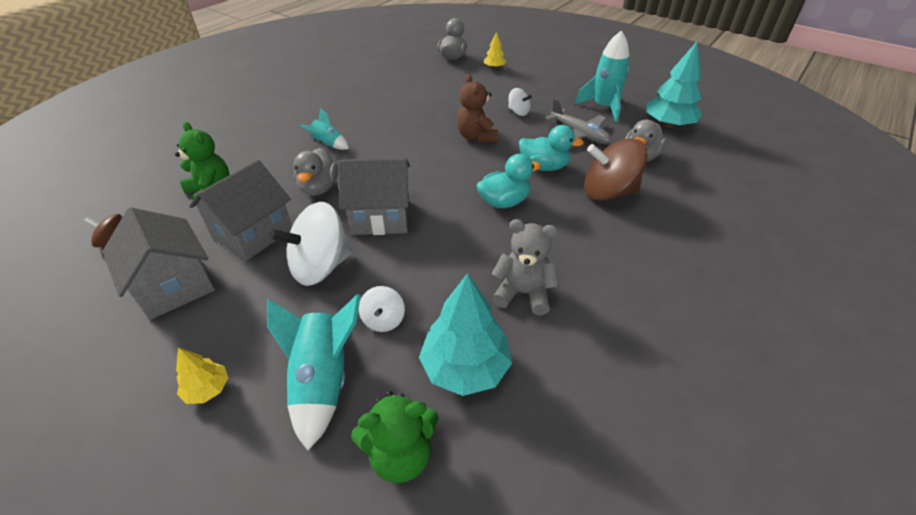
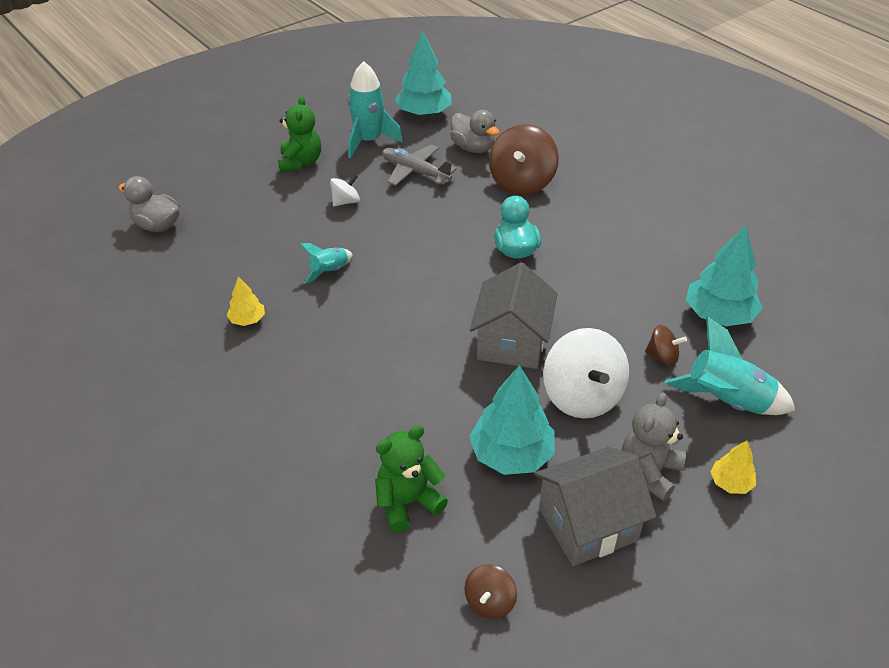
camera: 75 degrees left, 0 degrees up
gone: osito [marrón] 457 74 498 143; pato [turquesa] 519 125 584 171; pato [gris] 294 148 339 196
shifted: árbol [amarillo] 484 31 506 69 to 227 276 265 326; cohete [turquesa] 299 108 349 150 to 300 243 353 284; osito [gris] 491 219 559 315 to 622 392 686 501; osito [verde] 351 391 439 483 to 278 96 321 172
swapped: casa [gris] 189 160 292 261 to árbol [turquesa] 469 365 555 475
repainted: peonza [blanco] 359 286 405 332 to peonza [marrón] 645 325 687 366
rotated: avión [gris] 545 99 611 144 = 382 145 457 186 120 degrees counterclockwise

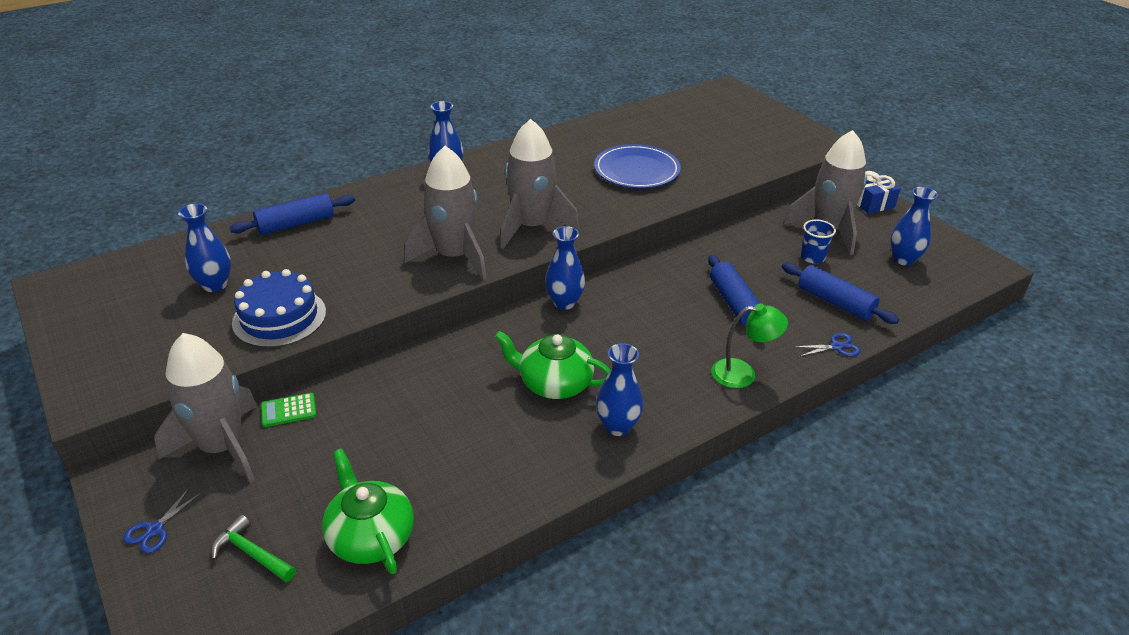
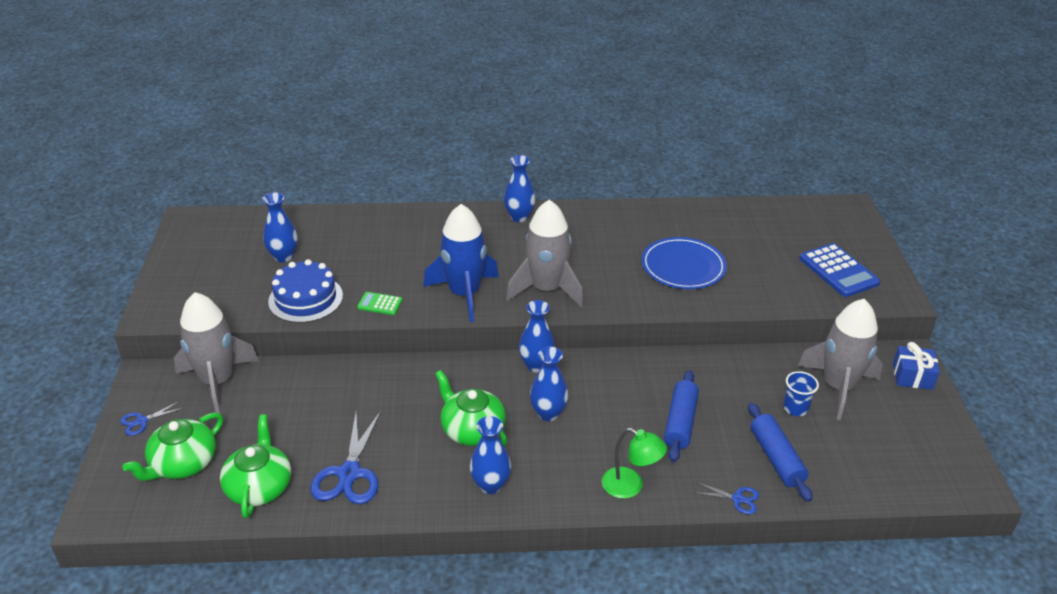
camera: 30 degrees right, 0 degrees up
gone: rodillo [azul] 229 193 355 235
new: calculadora [azul] 799 243 880 297; tijeras [azul] 310 411 381 504
shifted: florero [azul] 890 187 938 266 to 530 347 568 421; calculadora [verde] 261 393 316 427 to 357 292 403 315
swapped: martillo [verde] 211 515 296 582 to tetera [verde] 122 413 223 481
repainted: cohete [gris] 404 146 487 280 to cohete [azul] 423 204 499 323

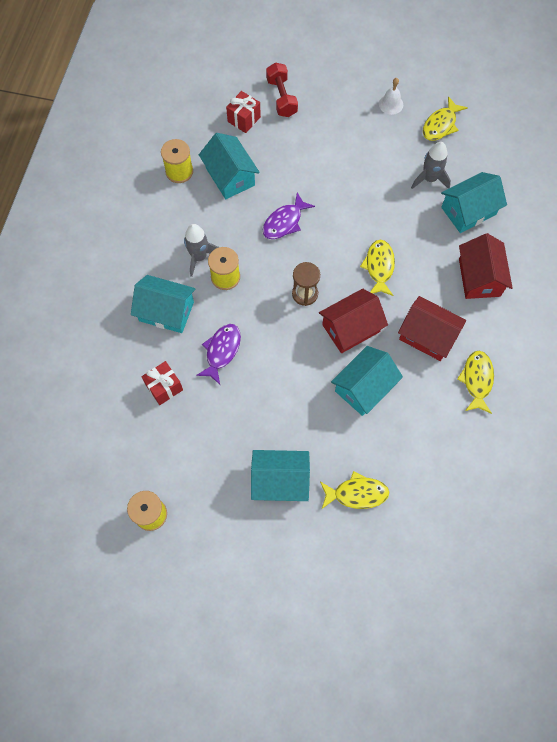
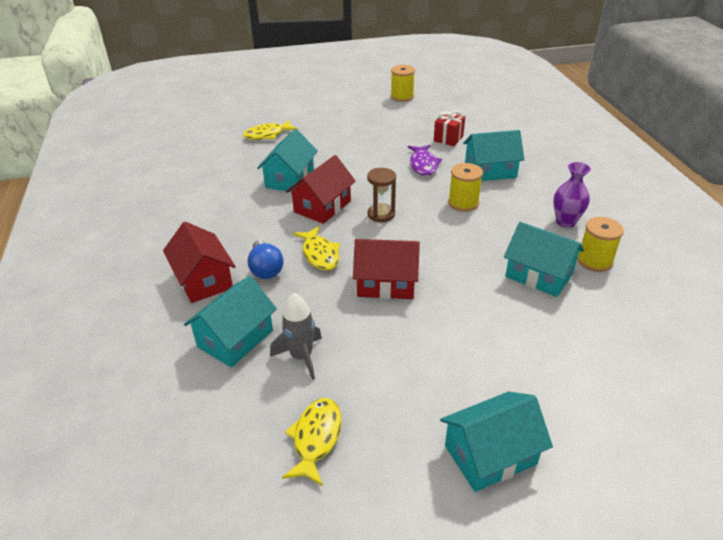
camera: 155 degrees right, 30 degrees down
gone: mancuerna [rojo] 266 62 298 117; campana [blanco] 379 78 403 115; regalo [rojo] 226 91 261 133; pez [morado] 263 192 315 239; cohete [gris] 184 224 219 277; pez [amarillo] 457 351 494 414
new: florero [morado] 553 162 591 228; bombilla [azul] 247 240 284 279
shifted: casa [rojo] 398 296 466 361 to 353 239 420 299; casa [turquesa] 251 450 310 501 to 440 392 553 492

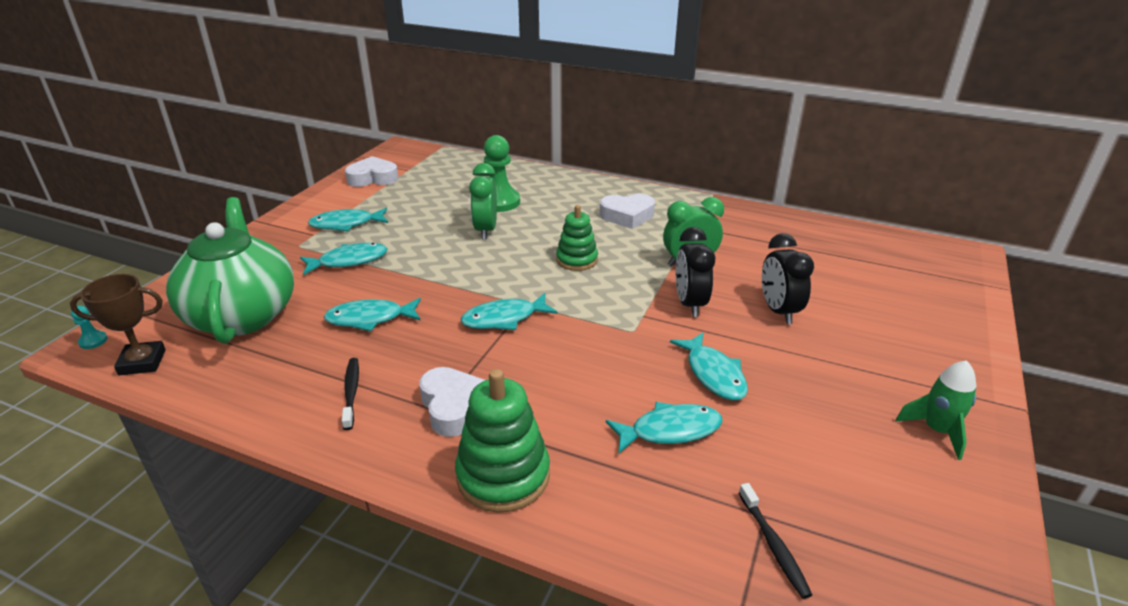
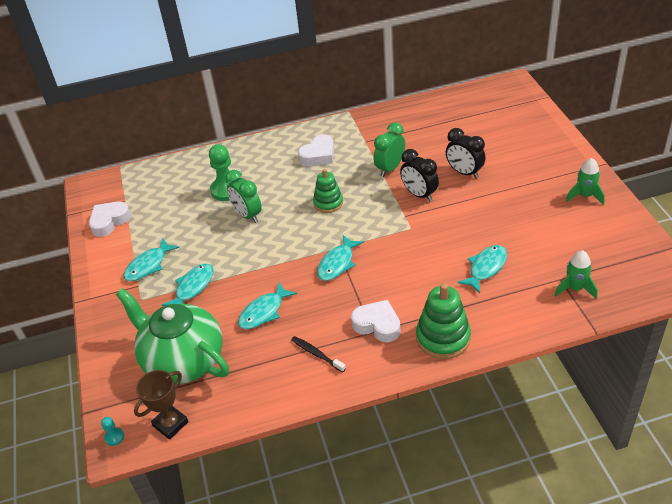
camera: 35 degrees left, 10 degrees up
gone: pez [turquesa] 670 332 748 400
swapped: cepillo de dientes [negro] 739 483 812 599 to cohete [verde] 555 250 598 299

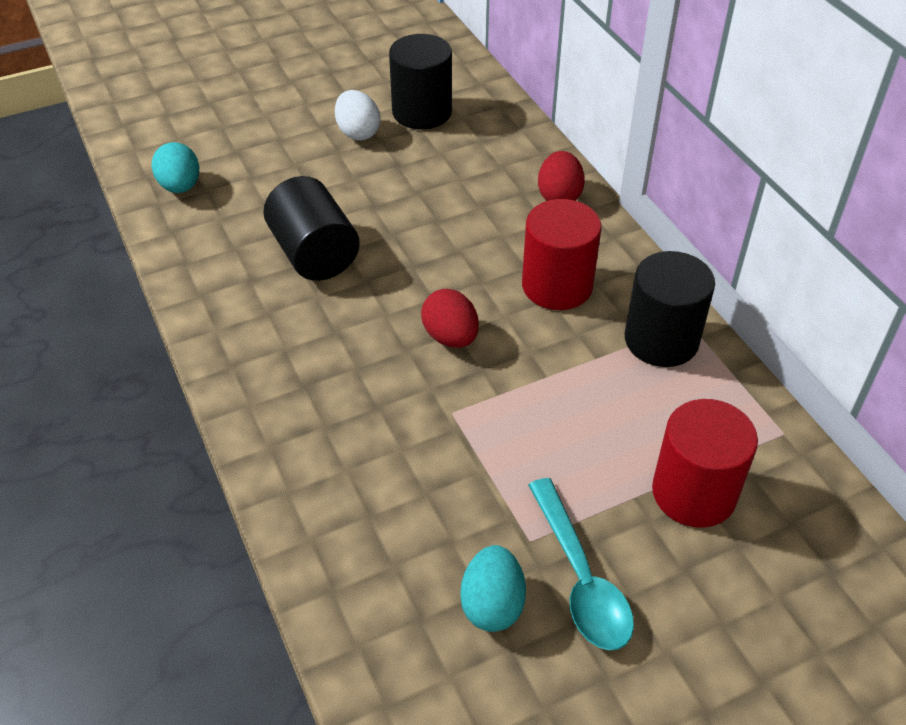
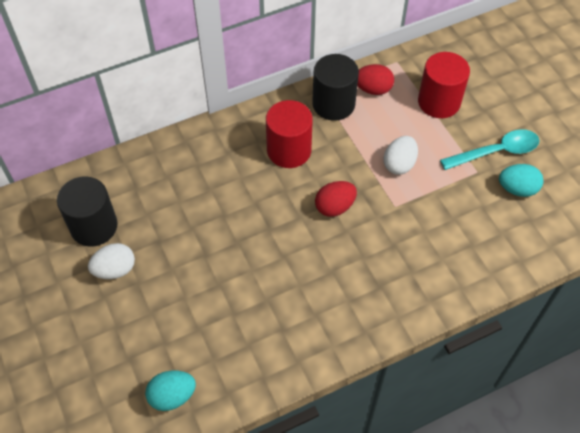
camera: 90 degrees left, 10 degrees up
gone: cilindro [negro] 263 176 360 281
new: huevo [blanco] 384 136 418 175
shifted: huevo [rojo] 538 151 585 201 to 357 64 394 95

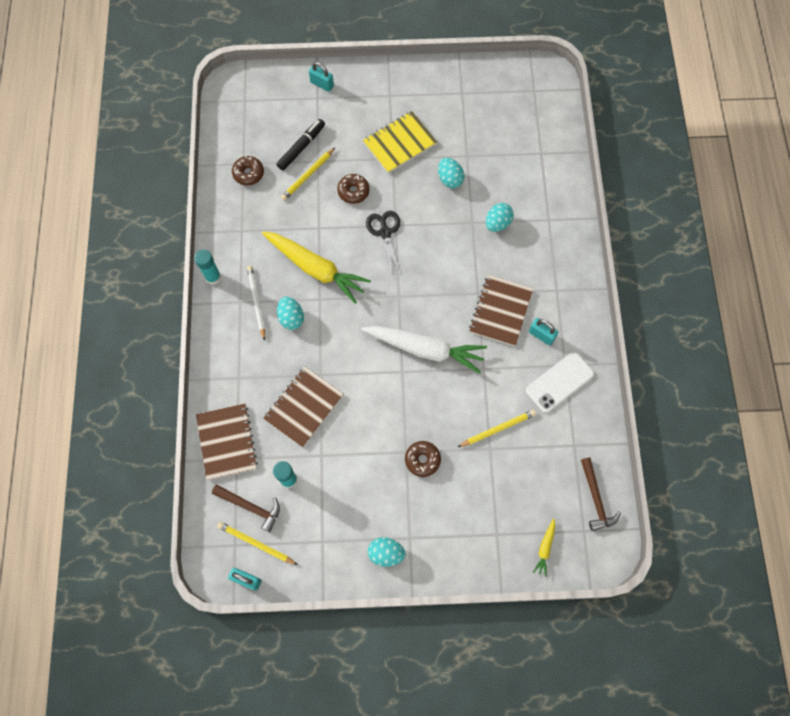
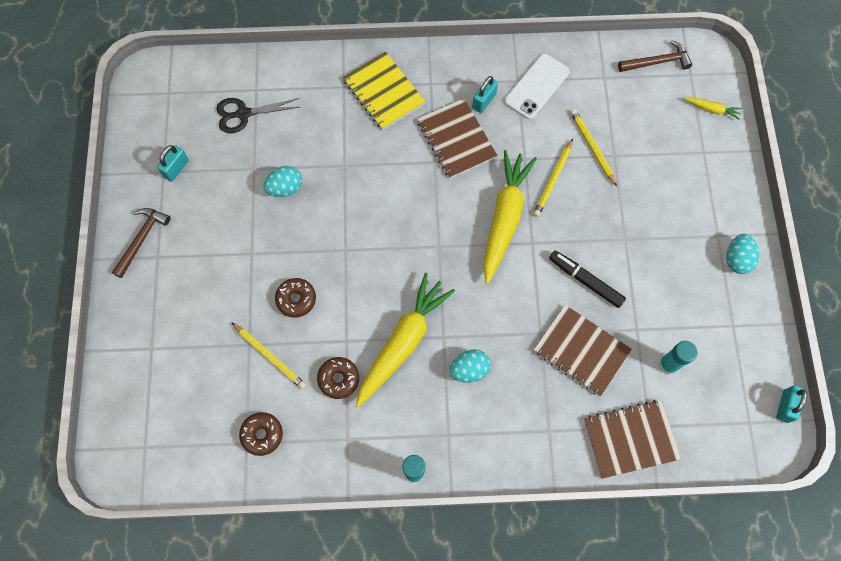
camera: 90 degrees left, 0 degrees up
gone: huevo [turquesa] 486 203 514 232; lápiz [blanco] 247 266 265 341
shifted: candado [turquesa] 309 62 334 92 to 157 145 189 182; cuaderno [amarillo] 363 111 437 173 to 343 51 426 130; rotulador [negro] 276 119 325 170 to 549 251 626 308; tijeras [negro] 366 211 400 274 to 216 98 300 133; rosquilla [marrón] 405 441 441 477 to 317 357 359 399; martillo [marrón] 212 485 280 532 to 112 208 171 278; lápiz [amarillo] 217 522 298 565 to 533 139 573 217
repainted: zanahoria [blanco] 361 326 487 374 to zanahoria [amarillo] 483 150 537 284
rotated: cuaderno [marrón] 469 274 533 346 = 417 98 498 178 45 degrees clockwise; móvil [blanco] 526 352 594 413 = 504 54 570 119 75 degrees clockwise

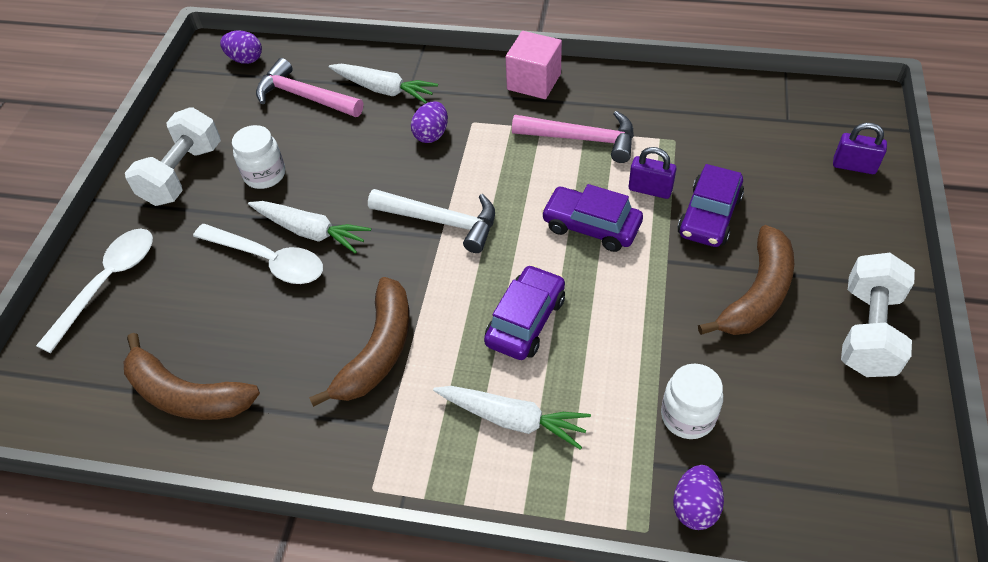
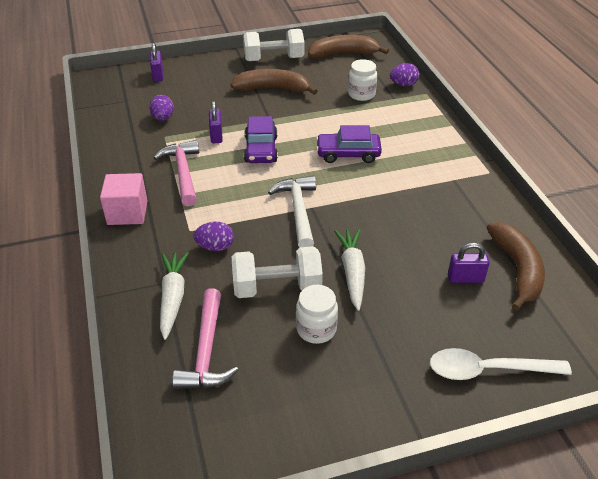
camera: 120 degrees left, 10 degrees down
gone: coche [morado] 677 164 744 247; cuchara [blanco] 193 224 323 284; zanahoria [blanco] 433 386 591 450
new: candado [morado] 448 243 490 283
shifted: huevo [morado] 220 30 262 64 to 149 95 174 121; mancuerna [blanco] 125 107 221 206 to 232 246 323 298; plátano [marrón] 309 277 410 407 to 308 35 389 58

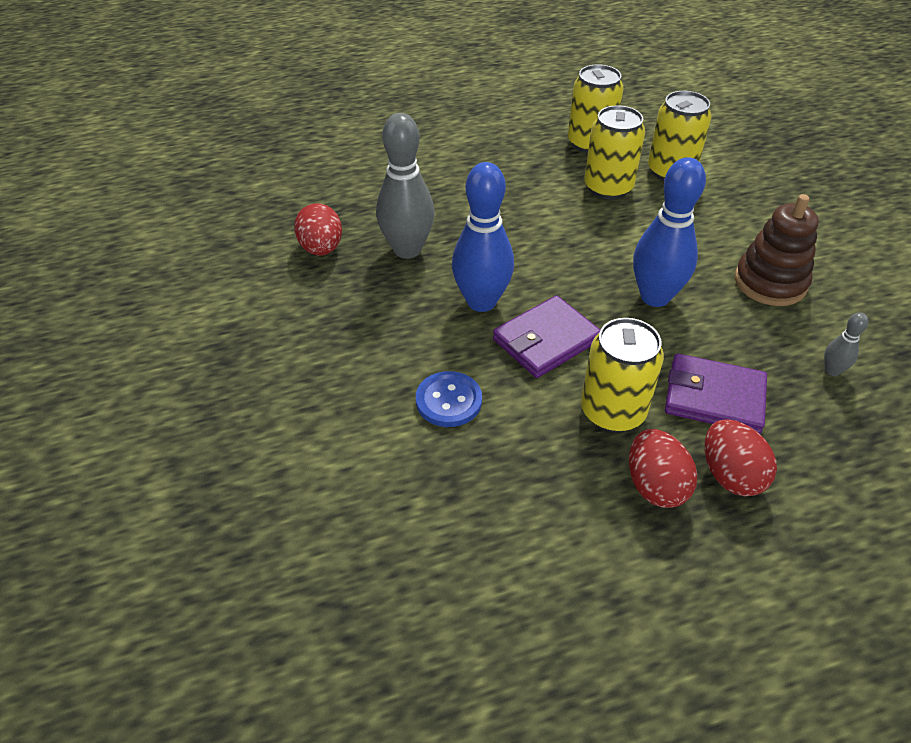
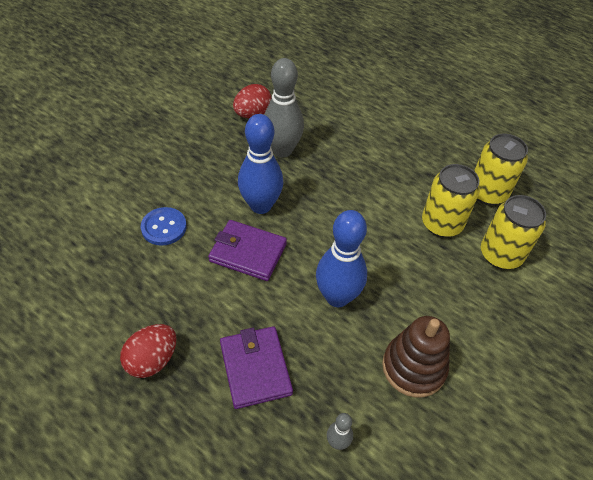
camera: 55 degrees right, 5 degrees up
gone: lata [amarillo] 581 318 664 432; huevo [rojo] 705 419 777 497

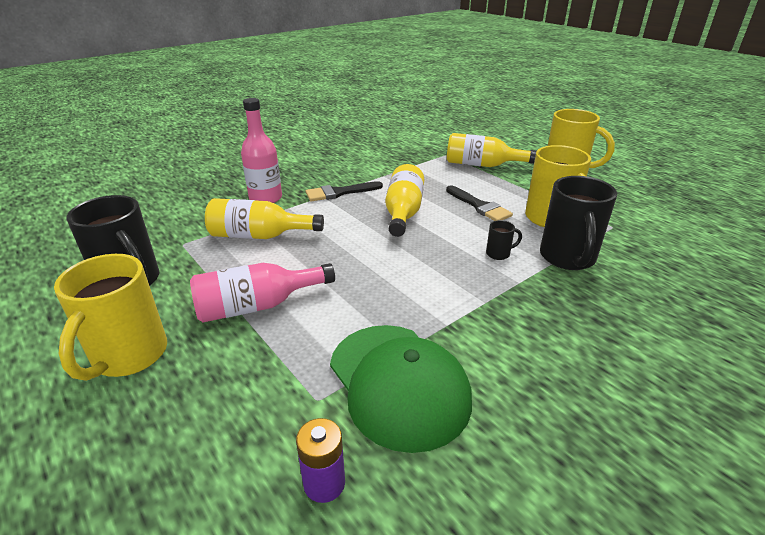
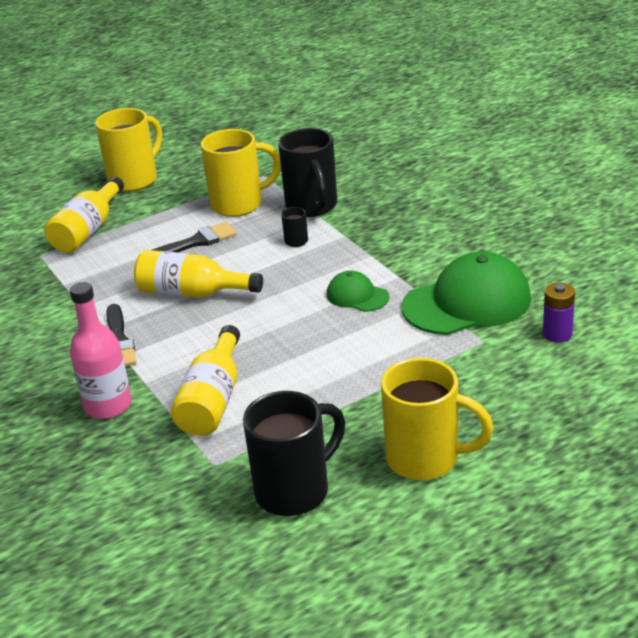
camera: 80 degrees left, 0 degrees up
gone: botella [rosa] 190 263 335 322
new: gorra [verde] 327 271 390 312
rotated: taza [negro] 540 176 617 270 = 278 128 337 217 60 degrees clockwise

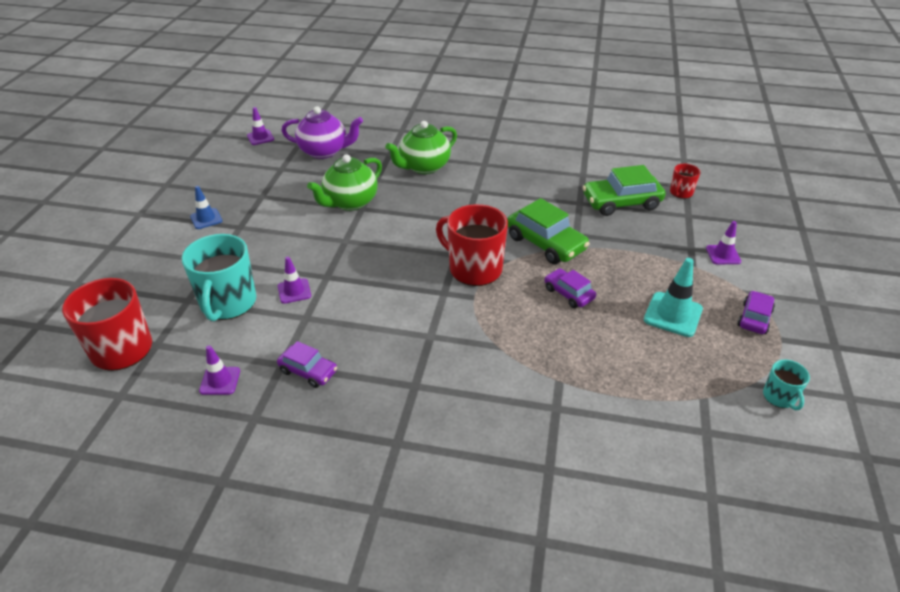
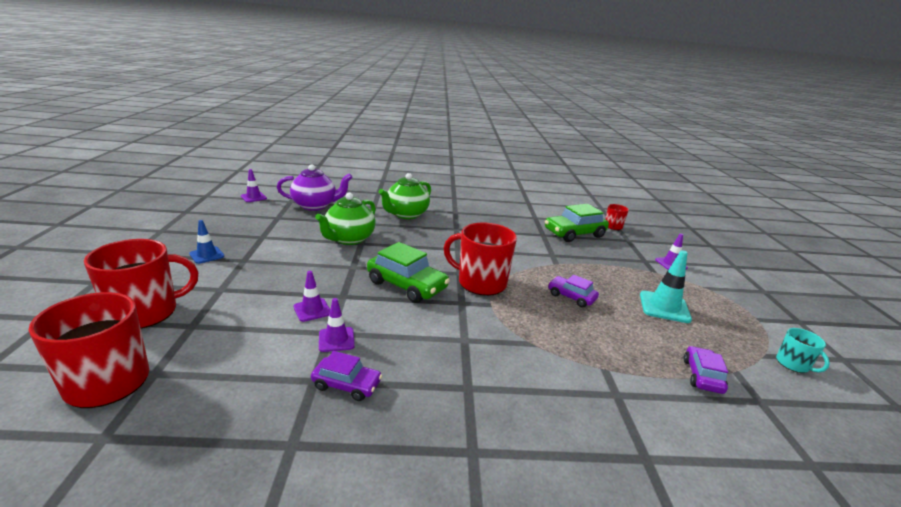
camera: 15 degrees left, 15 degrees down
gone: taza [turquesa] 182 234 256 321
new: taza [rojo] 84 239 198 329
shifted: coche [verde] 507 198 590 264 to 367 242 450 303; coche [morado] 737 291 775 334 to 684 346 728 394; cono de tráfico [morado] 199 345 240 395 to 319 298 355 352

